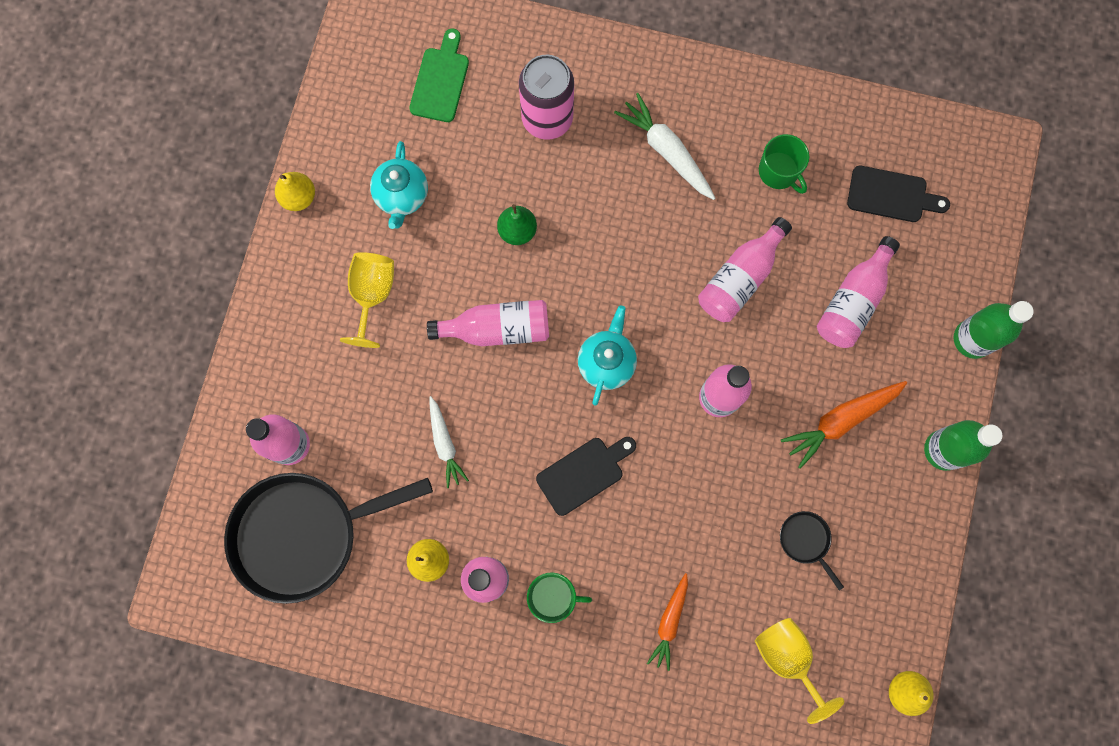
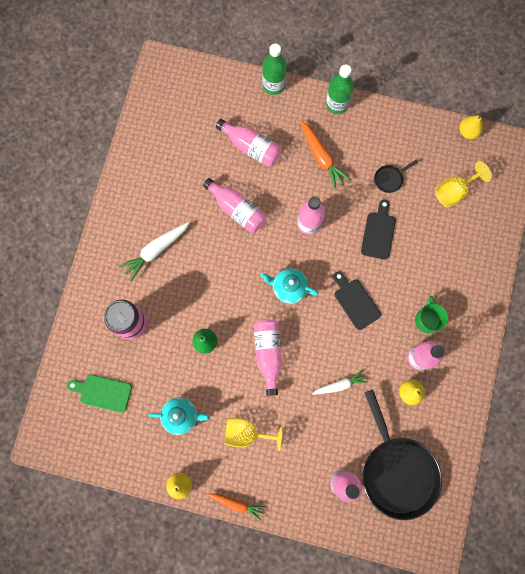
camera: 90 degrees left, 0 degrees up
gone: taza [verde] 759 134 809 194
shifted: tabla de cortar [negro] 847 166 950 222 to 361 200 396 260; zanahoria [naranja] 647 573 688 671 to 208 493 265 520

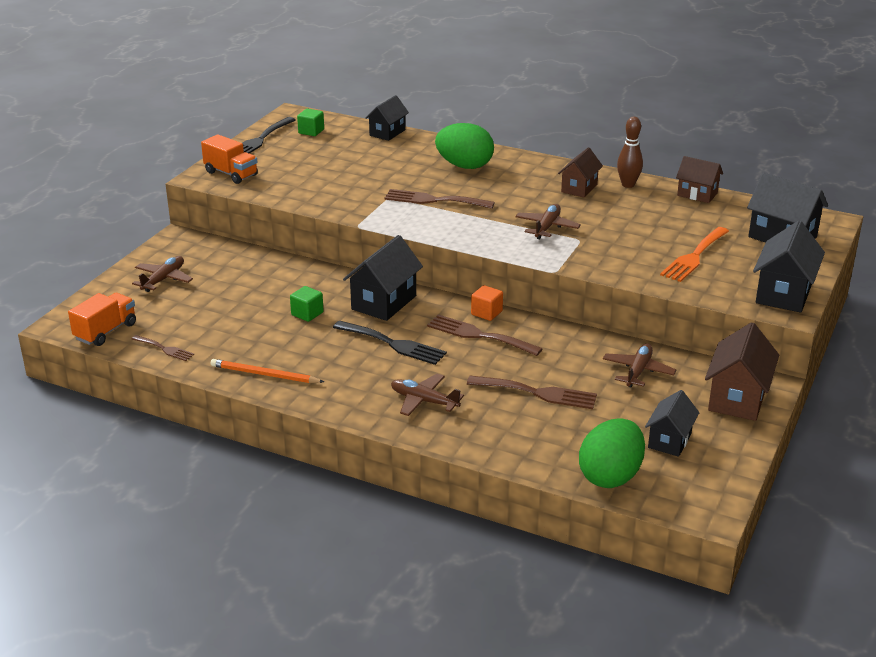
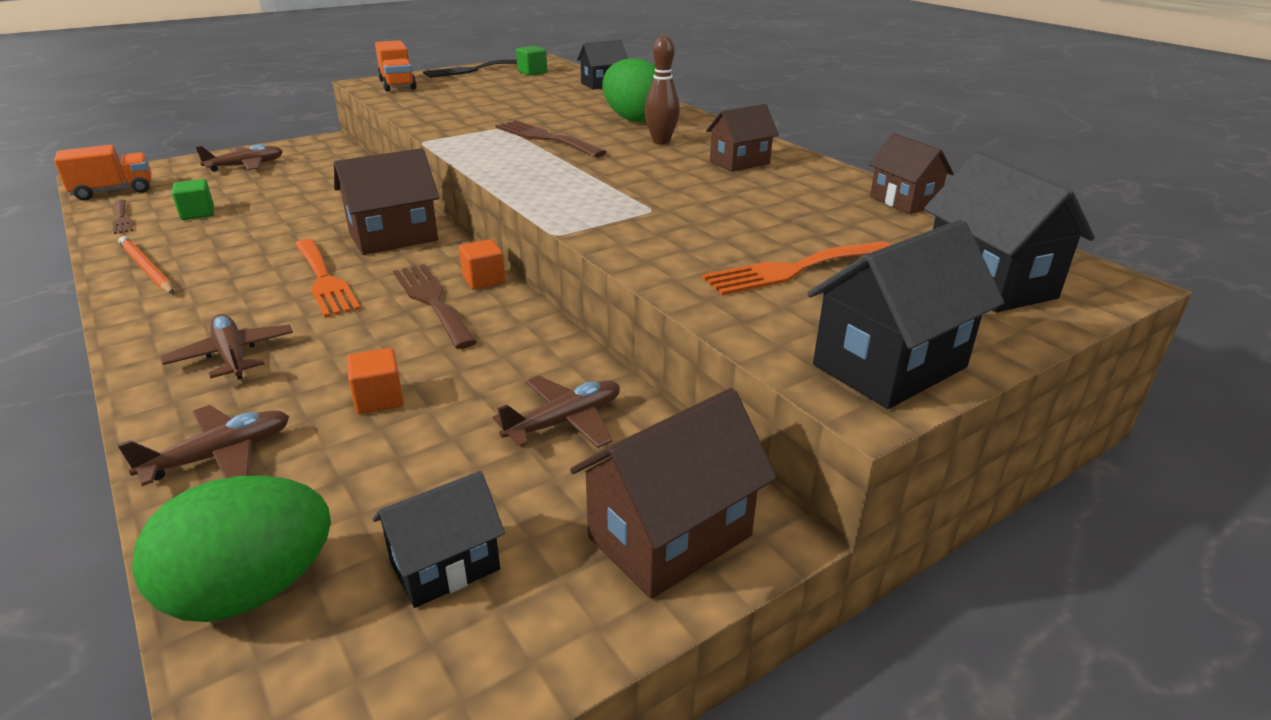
camera: 30 degrees right, 0 degrees up
shifted: bolo [marrón] 617 117 643 188 to 644 36 680 144; avión [marrón] 515 204 581 239 to 118 405 289 486; cubo [verde] 290 286 324 322 to 172 179 214 220
swapped: tenedor [marrón] 467 376 597 409 to cubo [naranja] 347 348 404 414
repainted: casa [negro] 343 235 423 321 to casa [marrón] 334 148 439 255; tenedor [negro] 333 321 447 365 to tenedor [naranja] 295 239 361 318

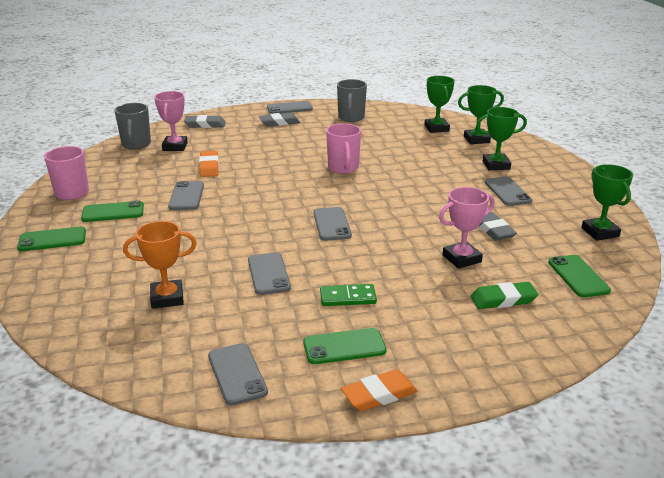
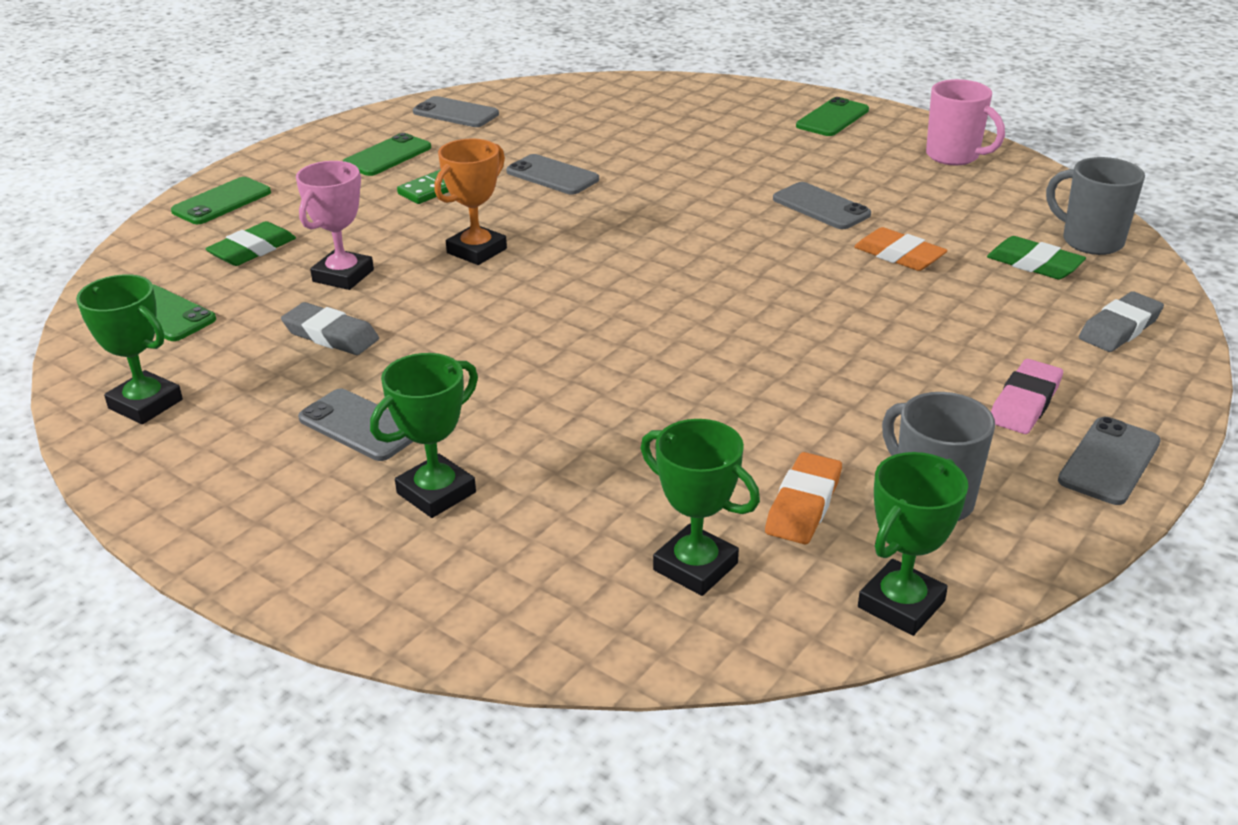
camera: 140 degrees right, 5 degrees up
gone: taza [rosa] 326 123 361 174; móvil [gris] 313 207 352 241
shifted: trofeo [verde] 458 85 504 144 to 858 452 968 636; móvil [verde] 81 200 144 222 to 171 177 271 224; trofeo [naranja] 123 221 197 309 to 434 139 507 265; goma de borrar [naranja] 341 369 418 411 to 765 452 842 544
swapped: trofeo [rosa] 154 91 188 151 to goma de borrar [verde] 987 236 1086 279
repainted: goma de borrar [gris] 259 113 300 127 to goma de borrar [rosa] 991 359 1063 434

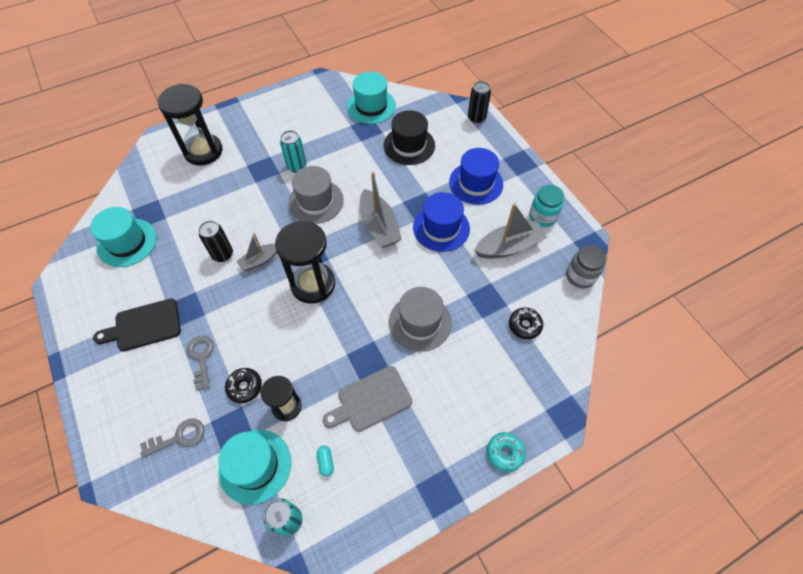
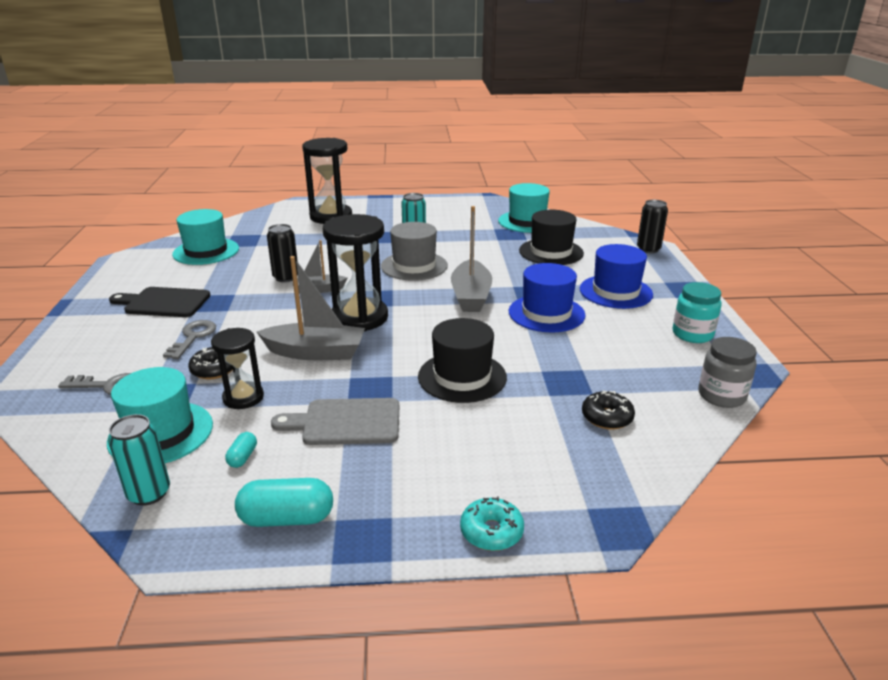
camera: 25 degrees right, 30 degrees down
new: cápsula [turquesa] 235 478 333 527
shifted: barco [gris] 474 203 547 259 to 257 256 365 360
repainted: sombrero [gris] 389 287 452 352 to sombrero [negro] 418 318 507 403

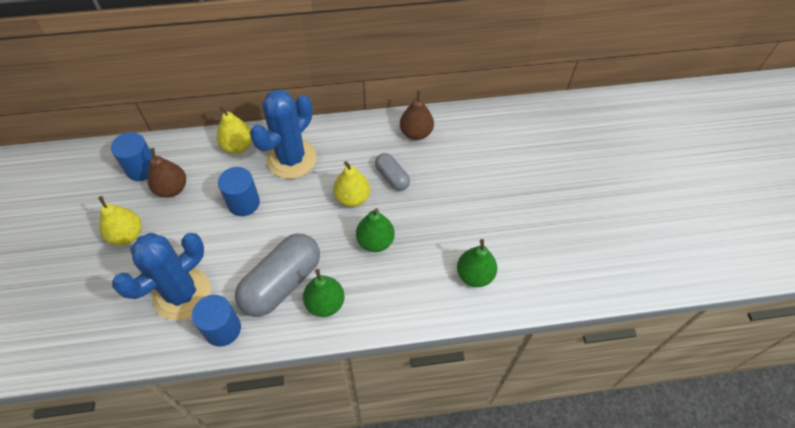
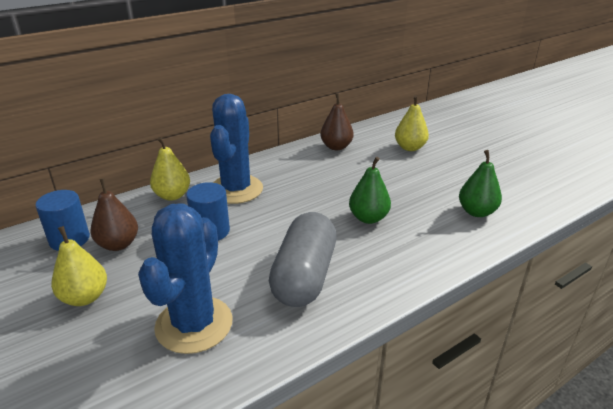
camera: 25 degrees left, 25 degrees down
gone: cápsula [gris] 375 153 410 191; pera [verde] 303 269 345 317; cilindro [azul] 192 295 241 347
shifted: pera [amarillo] 333 161 370 207 to 395 95 429 151

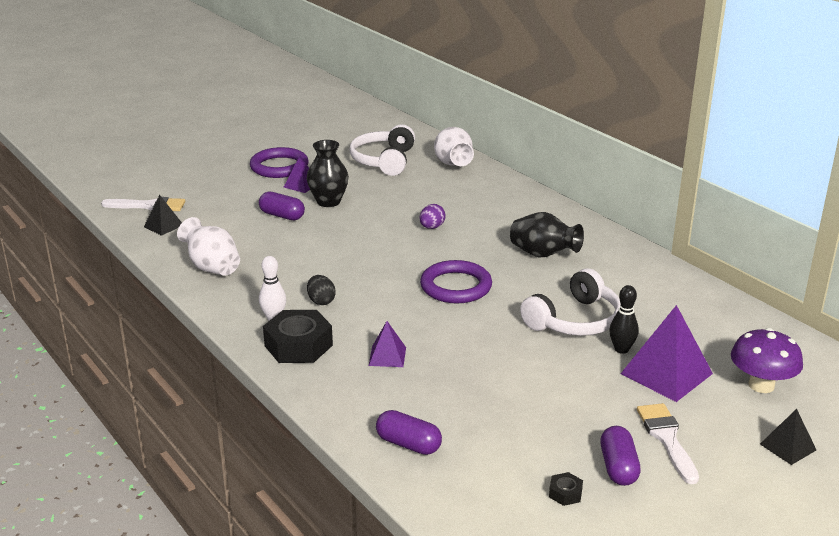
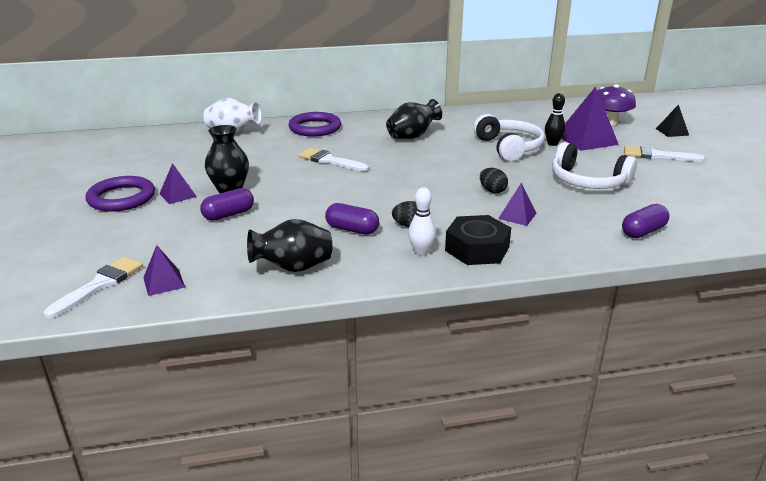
camera: 65 degrees left, 0 degrees up
gone: tuerca [negro] 549 472 583 506
new: huevo [negro] 480 168 508 193
shifted: auriculares [blanco] 349 124 415 176 to 552 142 637 189; anillo [morado] 420 260 492 304 to 289 112 341 137; cápsula [morado] 600 426 641 486 to 325 203 379 235
swapped: huevo [morado] 420 204 446 229 to pincel [blanco] 298 148 369 171
repainted: pirámide [negro] 144 195 182 236 to pirámide [morado] 143 245 185 296; florero [blanco] 177 217 240 276 to florero [negro] 247 219 332 272

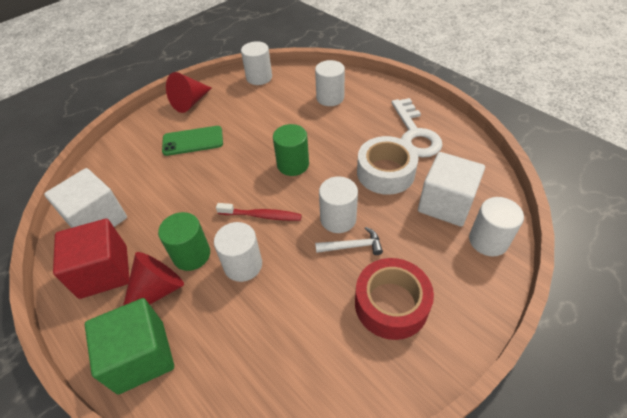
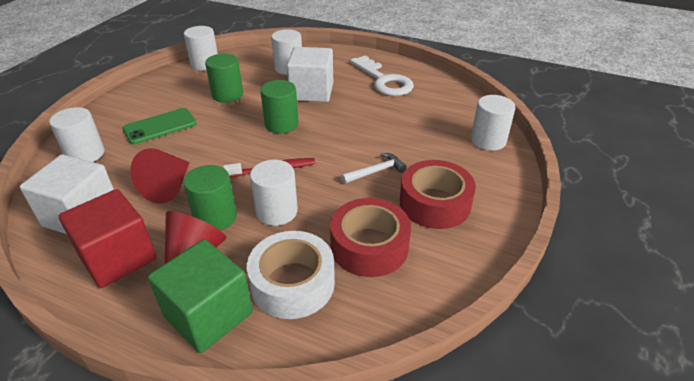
camera: 25 degrees left, 10 degrees down
new: cilindro [verde] 205 53 243 103; cinta adhesiva [rojo] 330 198 411 277
shifted: cono [rojo] 166 72 211 113 to 130 148 190 204; cinta adhesiva [blanco] 357 136 418 195 to 247 231 335 319; cubo [blanco] 418 152 485 227 to 287 47 333 102; cilindro [blanco] 319 177 358 233 to 49 107 105 162

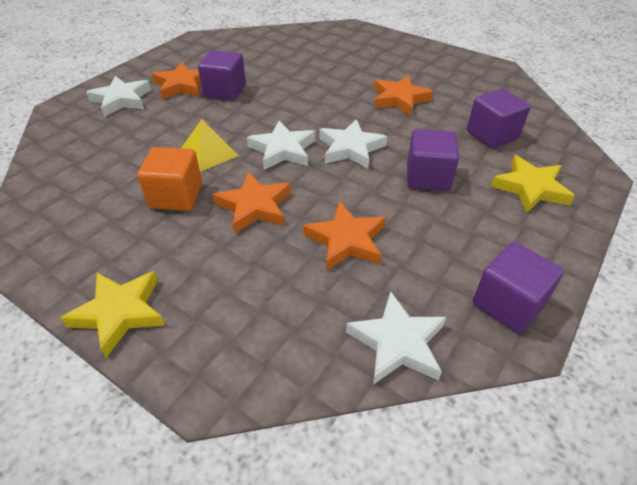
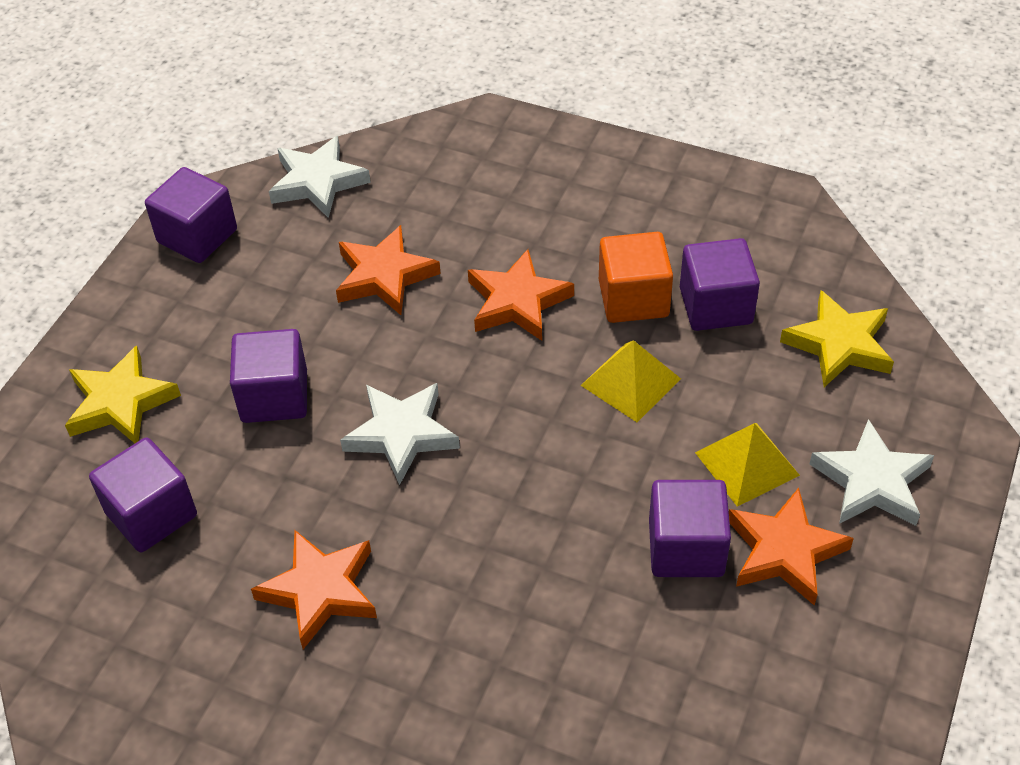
camera: 170 degrees right, 5 degrees up
gone: estrella [blanco] 247 121 315 170
new: cubo [morado] 680 238 760 331; pirámide [amarillo] 695 423 800 507
shifted: estrella [amarillo] 61 271 165 358 to 780 290 894 387

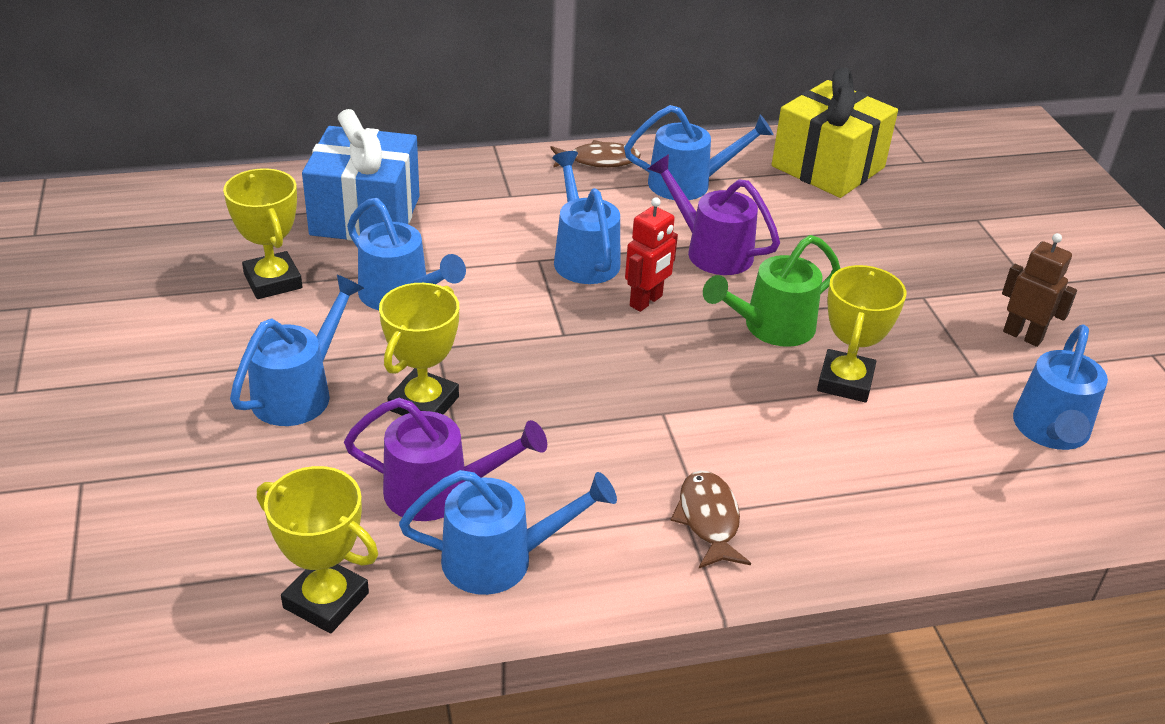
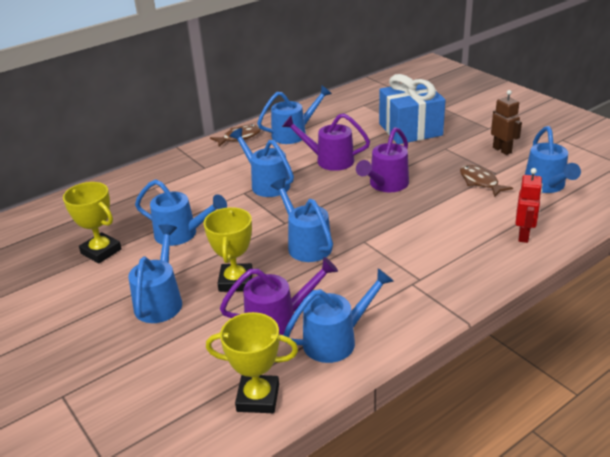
camera: 20 degrees left, 5 degrees down
gone: regalo [amarillo] 772 68 898 198; trofeo [amarillo] 817 265 906 402
new: regadera [azul] 270 178 333 262
shifted: regalo [azul] 302 109 420 241 to 379 74 445 144; robot [rojo] 625 197 678 312 to 515 168 543 243; pez [marrón] 670 470 751 568 to 460 165 513 197
repainted: regadera [verde] 703 235 840 347 to regadera [morado] 356 127 409 192
rotated: robot [marrón] 1002 233 1077 347 = 491 90 522 155 45 degrees clockwise

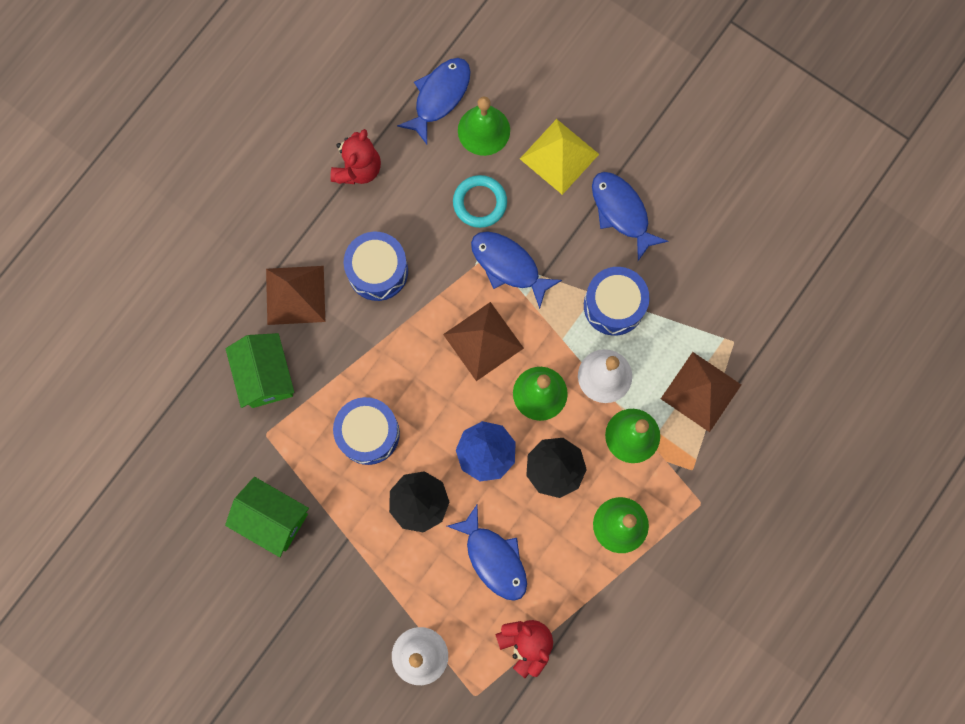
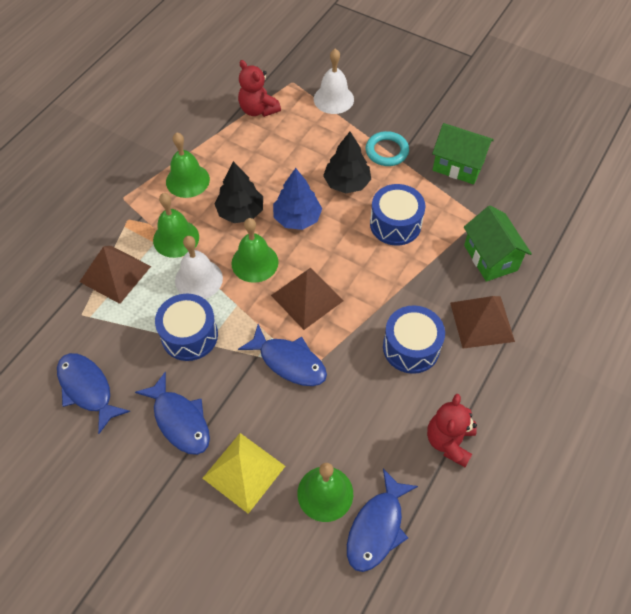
camera: 175 degrees right, 20 degrees down
shifted: anillo [turquesa] 453 175 507 228 to 366 131 409 166; pez [azul] 447 505 527 601 to 57 353 130 434

